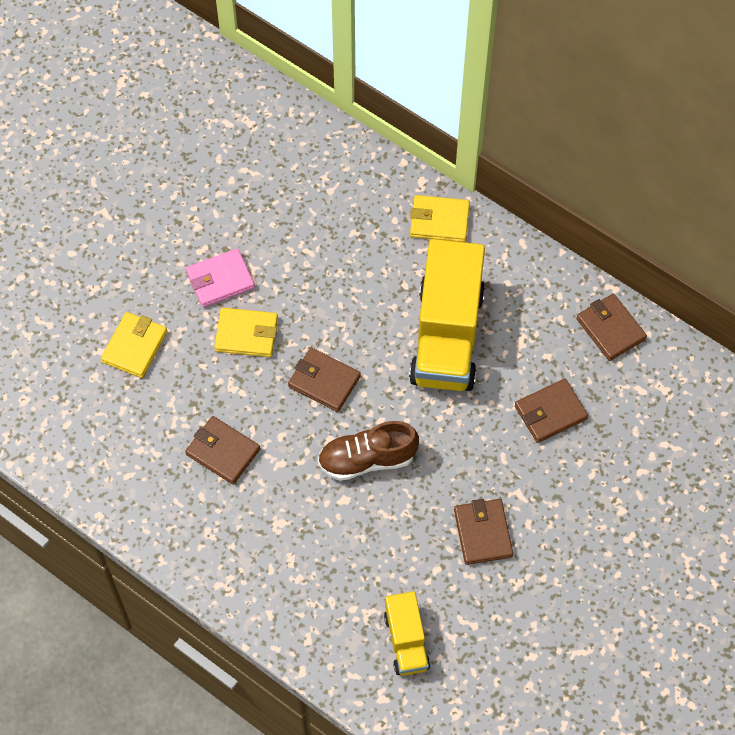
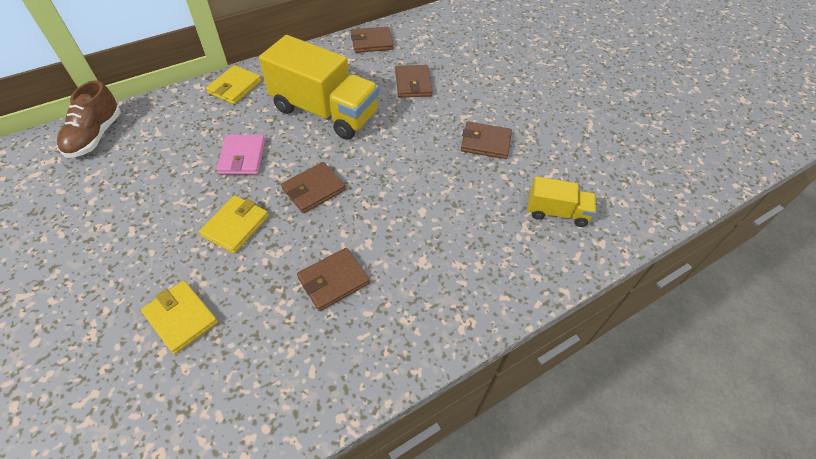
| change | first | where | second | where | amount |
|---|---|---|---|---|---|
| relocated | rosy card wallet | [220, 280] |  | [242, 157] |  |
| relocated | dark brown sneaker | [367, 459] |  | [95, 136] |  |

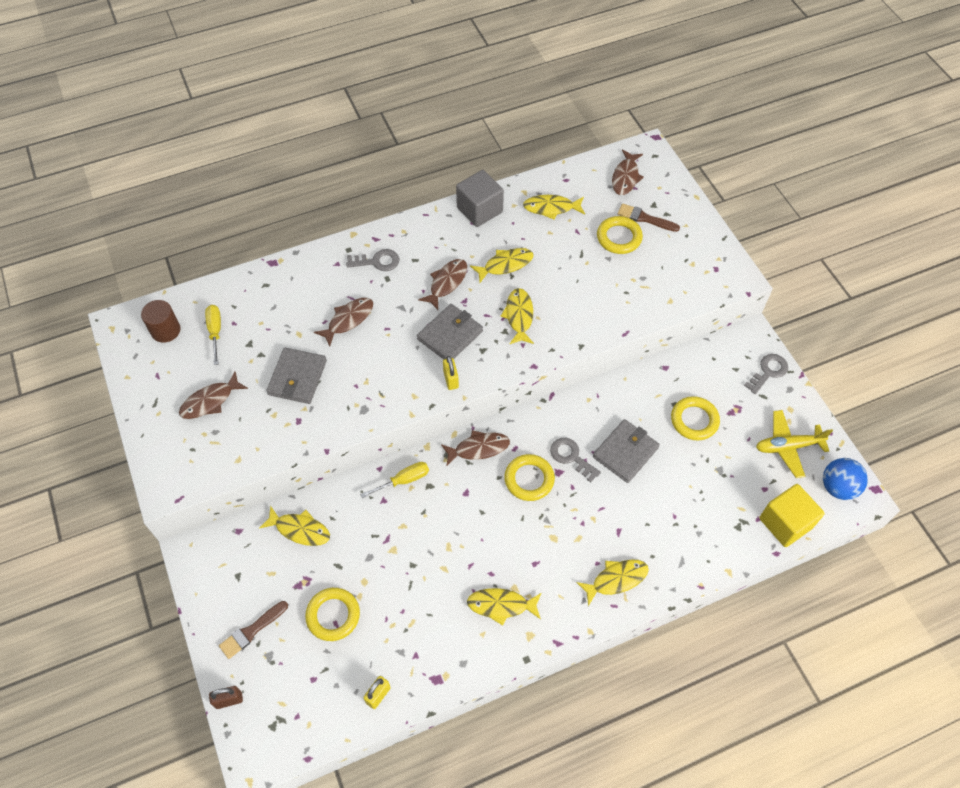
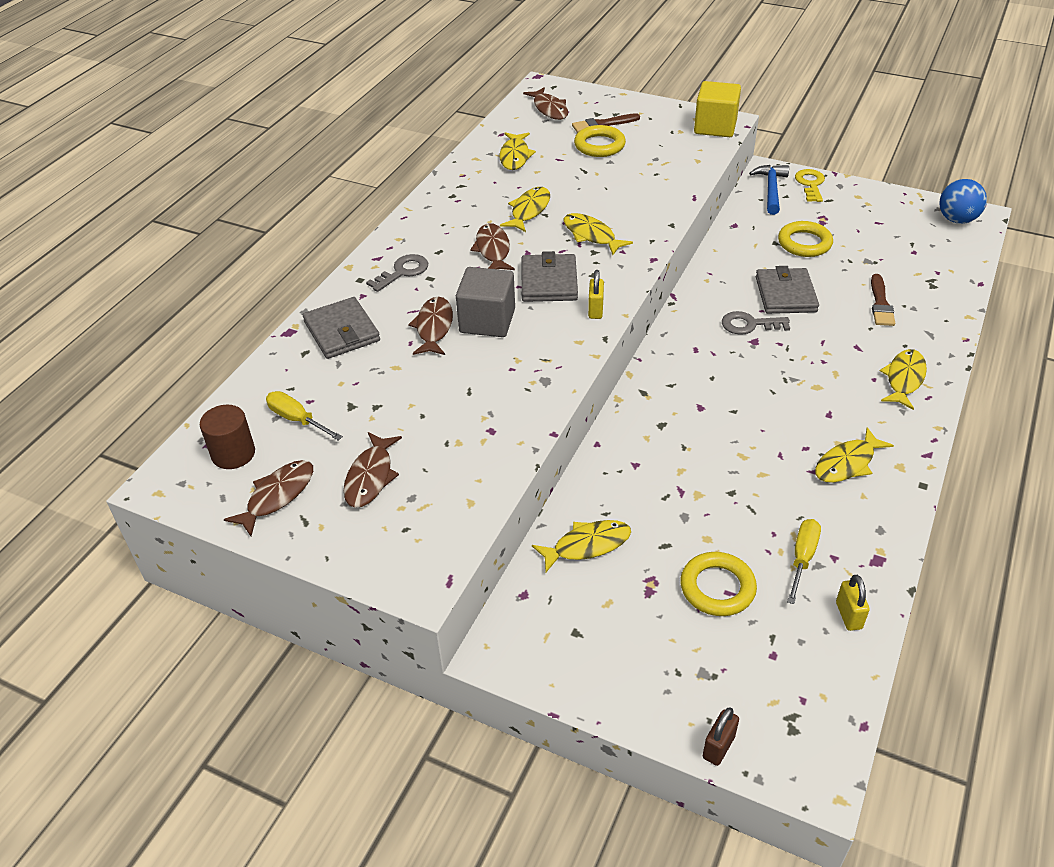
| change | first | where | second | where | amount |
|---|---|---|---|---|---|
| relocated | dark brown paint brush | [251, 631] |  | [880, 304] |  |
| relocated | gray card wallet | [297, 377] |  | [342, 331] |  |
| relocated | bright yellow hand screwdriver | [404, 480] |  | [802, 557] |  |
| relocated | dark brown fish | [478, 448] |  | [277, 496] |  |
| spun | bright yellow small lock | [451, 379] |  | [595, 310] | 60 degrees clockwise |
| relocated | gray solid cube | [479, 210] |  | [487, 321] |  |
| missing | bright yellow hoop | [529, 479] |  |  |  |
| spun | bright yellow fish | [551, 208] |  | [515, 156] | 45 degrees counterclockwise |
| colour | gray key | [768, 372] | bright yellow key | [810, 184] |  |
| missing | bright yellow aeroplane | [788, 446] |  |  |  |
| relocated | bright yellow solid cube | [785, 523] |  | [715, 127] |  |
| appeared |  |  | blue claw hammer | [771, 189] |  |

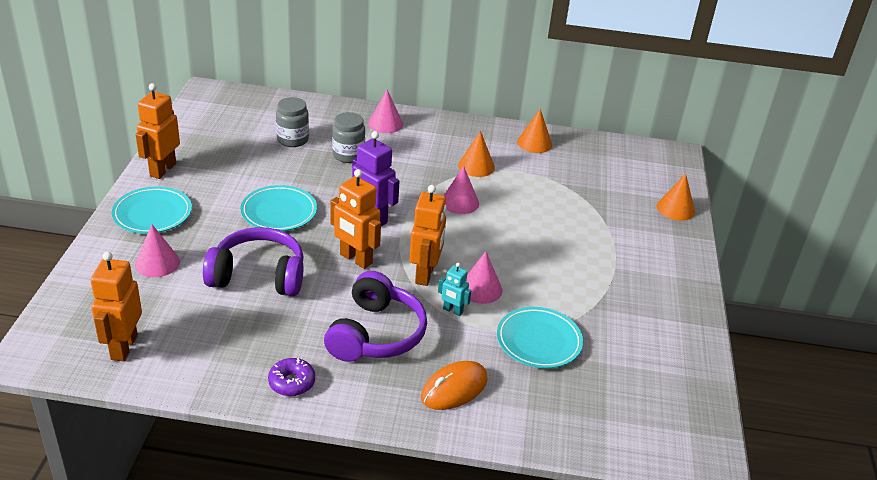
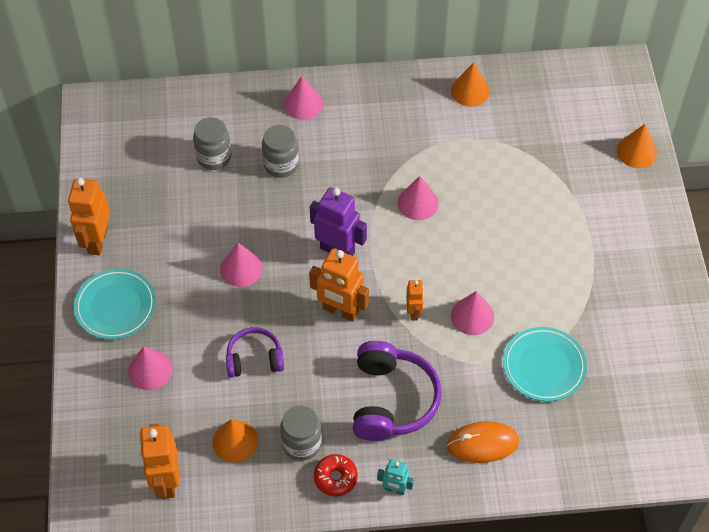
| change | first | where | second | where | amount |
|---|---|---|---|---|---|
| size | violet over-ear headphones | [258, 276] |  | [254, 359] | x0.60 |
| exchanged | turquoise plate | [279, 212] | rosy cone | [241, 268] |  |
| colour | violet donut | [292, 382] | red donut | [335, 478] |  |
| size | orange-coloured toy robot | [425, 274] |  | [414, 312] | x0.55 |
| spun | orange-coloured computer mouse | [454, 388] |  | [482, 444] | 45 degrees clockwise |
| relocated | turquoise toy robot | [452, 311] |  | [395, 489] |  |
| relocated | orange-coloured cone | [476, 166] |  | [235, 441] |  |
| appeared |  |  | gray jam jar | [301, 443] |  |

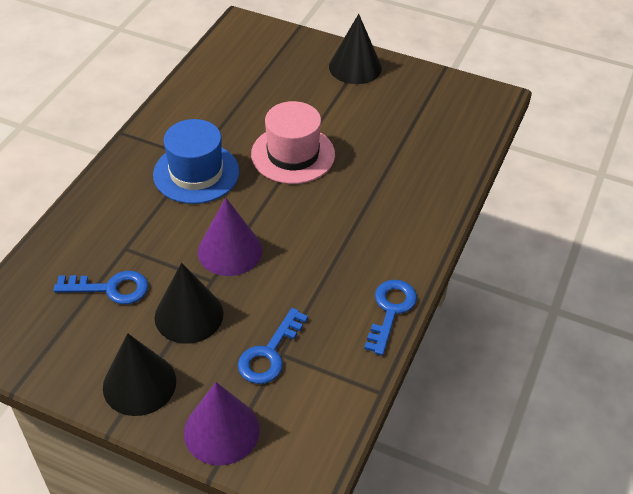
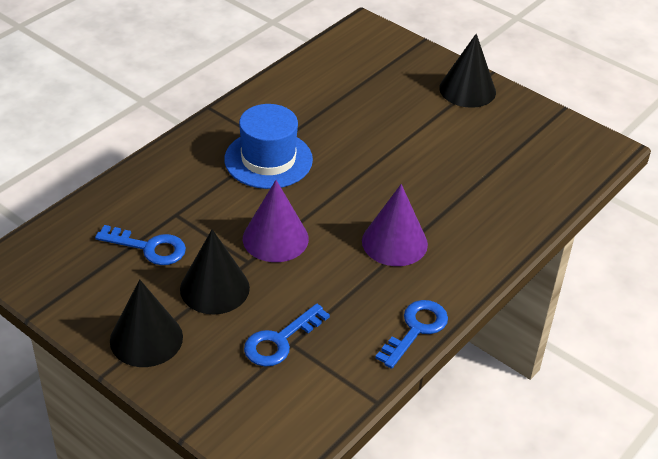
| change | first | where | second | where | amount |
|---|---|---|---|---|---|
| relocated | violet cone | [221, 431] |  | [394, 242] |  |
| missing | rosy top hat | [293, 154] |  |  |  |

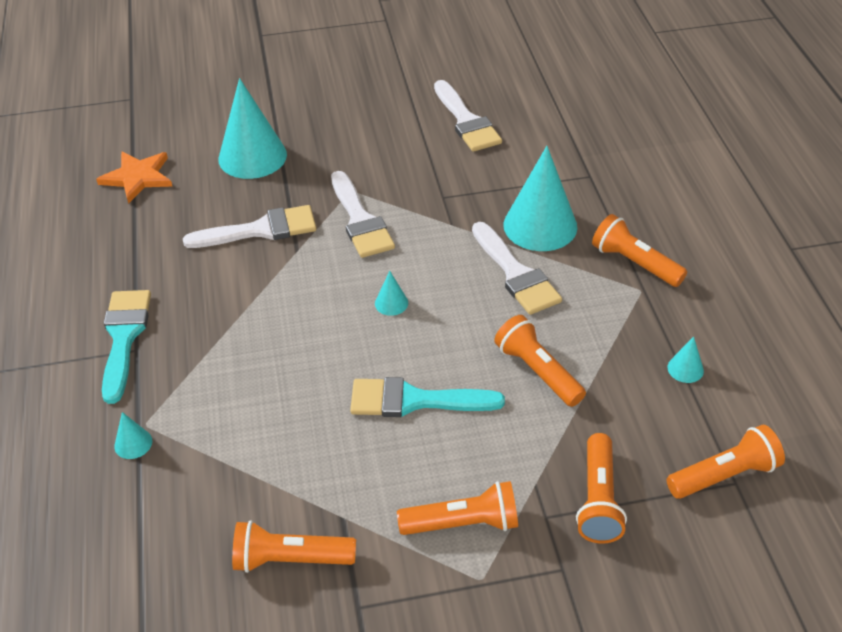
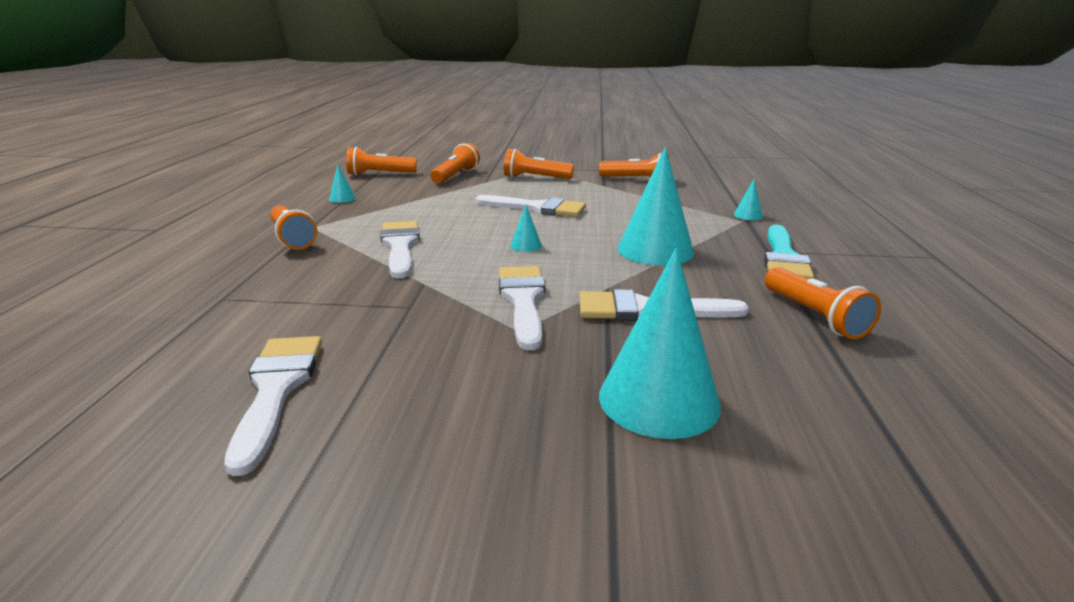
| change | first | where | second | where | amount |
|---|---|---|---|---|---|
| missing | orange-coloured star shape | [138, 177] |  |  |  |
| colour | turquoise paint brush | [414, 400] | pure white paint brush | [537, 208] |  |
| relocated | orange-coloured flashlight | [538, 371] |  | [814, 316] |  |
| relocated | turquoise cone | [540, 225] |  | [655, 250] |  |

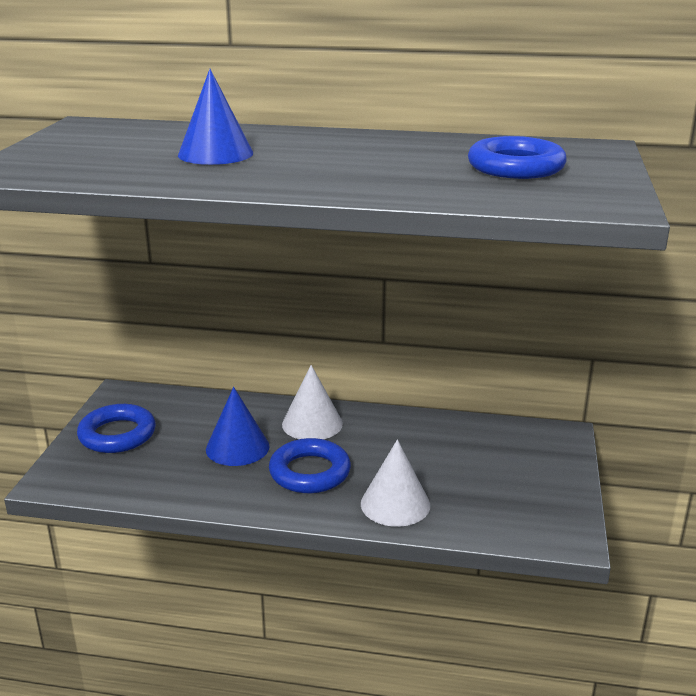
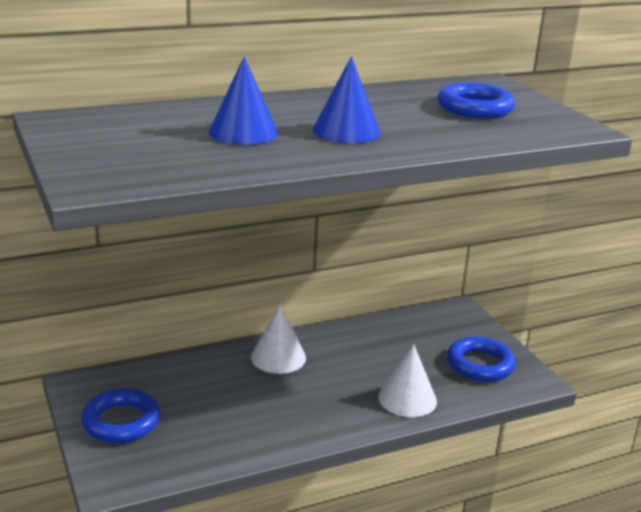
| change | first | where | second | where | amount |
|---|---|---|---|---|---|
| relocated | blue cone | [237, 447] |  | [346, 131] |  |
| relocated | blue hoop | [310, 472] |  | [480, 364] |  |

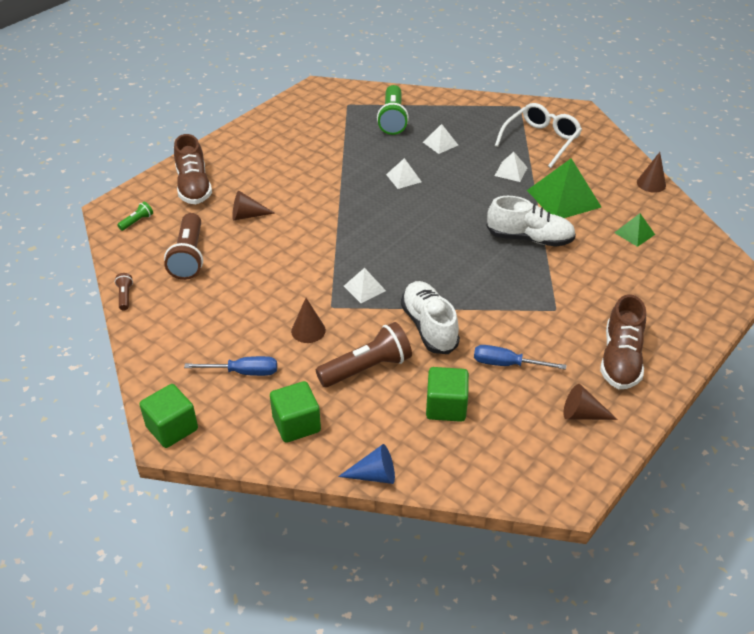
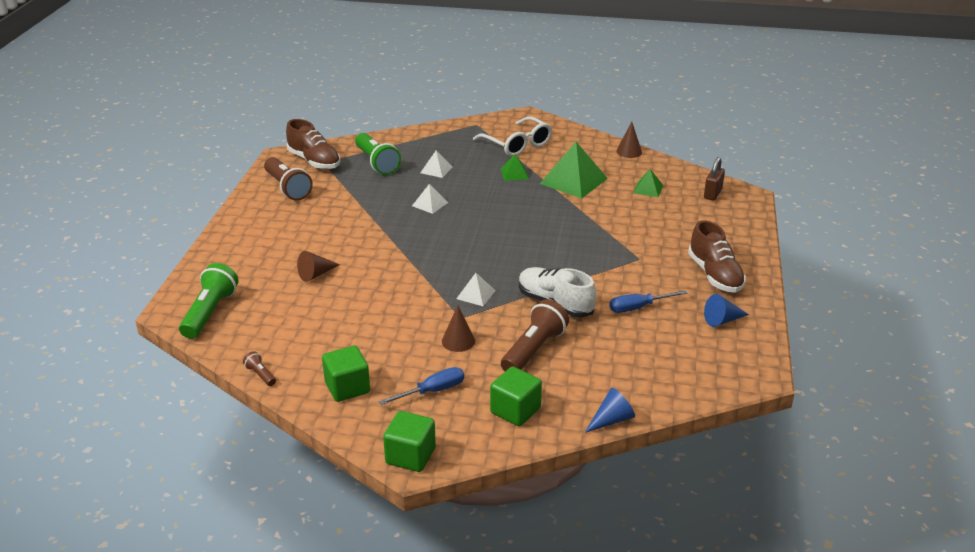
| change | first | where | second | where | amount |
|---|---|---|---|---|---|
| size | leaf-green flashlight | [137, 221] |  | [210, 312] | x2.17 |
| relocated | dark brown flashlight | [189, 257] |  | [287, 188] |  |
| relocated | dark brown sneaker | [194, 186] |  | [314, 161] |  |
| relocated | leaf-green solid cube | [446, 407] |  | [347, 387] |  |
| missing | pure white sneaker | [529, 238] |  |  |  |
| spun | pure white glasses | [541, 140] |  | [517, 145] | 135 degrees clockwise |
| colour | pure white pyramid | [511, 171] | leaf-green pyramid | [514, 174] |  |
| colour | dark brown cone | [582, 414] | blue cone | [722, 320] |  |
| appeared |  |  | dark brown small lock | [712, 194] |  |

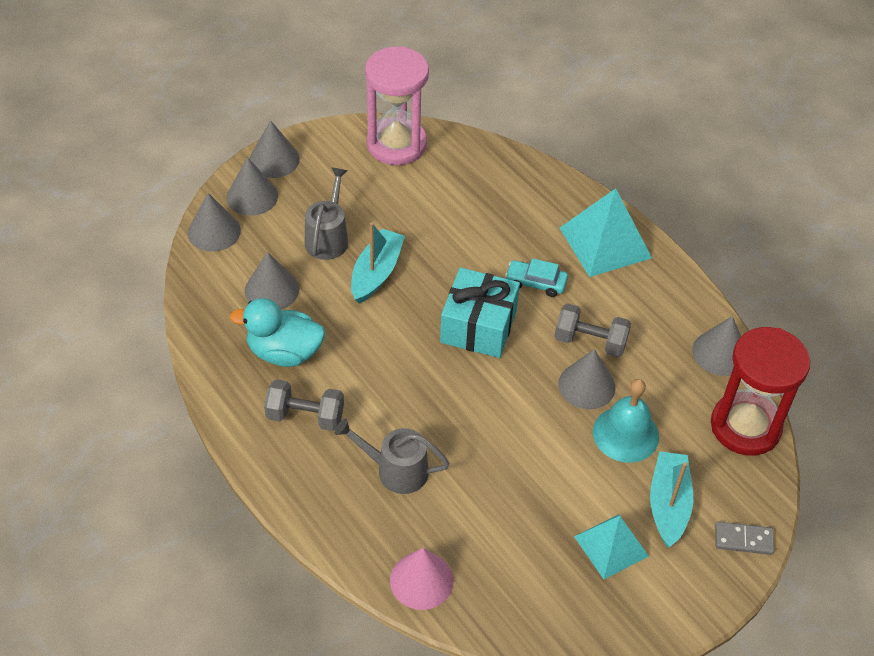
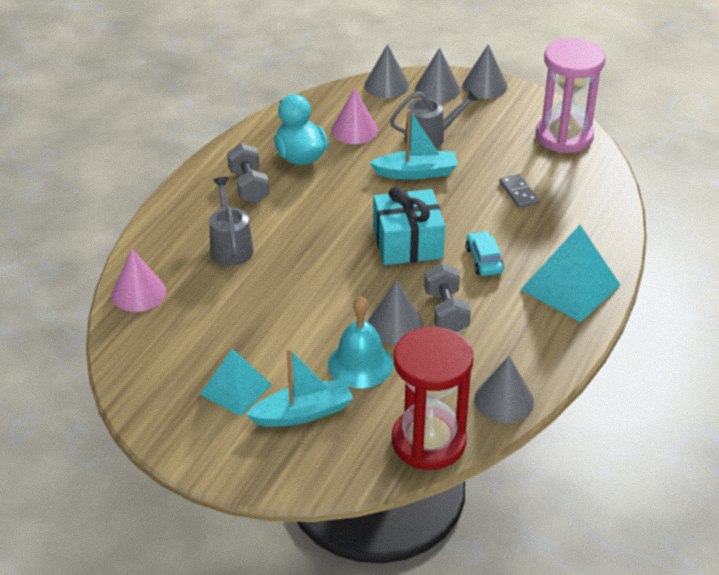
| change | first | where | second | where | amount |
|---|---|---|---|---|---|
| colour | gray cone | [271, 290] | rosy cone | [354, 130] |  |
| relocated | gray domino tile | [743, 539] |  | [518, 193] |  |

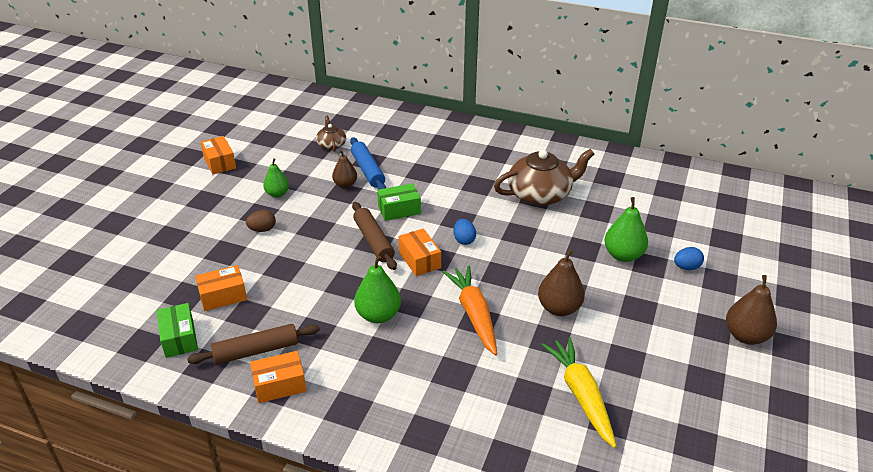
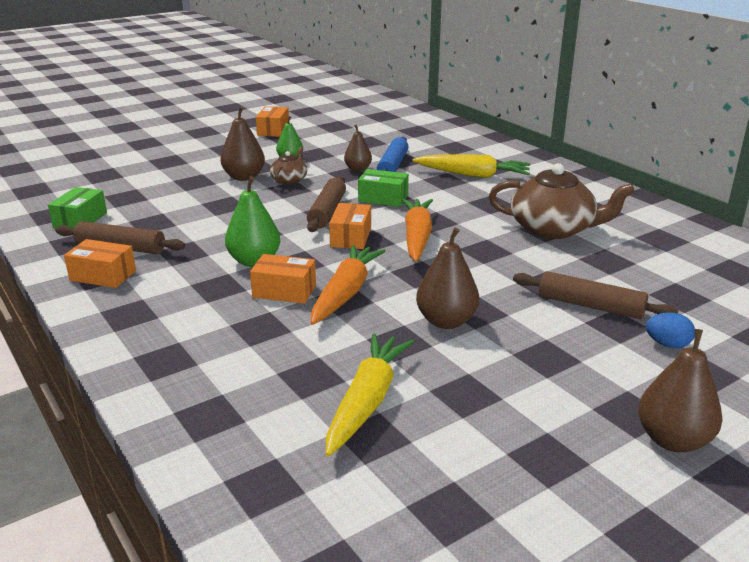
| change | first | where | second | where | amount |
|---|---|---|---|---|---|
| relocated | orange-coloured box | [223, 296] |  | [284, 291] |  |
| exchanged | dark brown toy egg | [262, 229] | dark brown toy pear | [244, 177] |  |
| relocated | dark brown tea pot | [331, 145] |  | [289, 180] |  |
| exchanged | blue toy egg | [464, 240] | orange-coloured carrot | [417, 237] |  |
| exchanged | leaf-green toy pear | [623, 255] | dark brown rolling pin | [590, 306] |  |
| appeared |  |  | bright yellow carrot | [473, 175] |  |

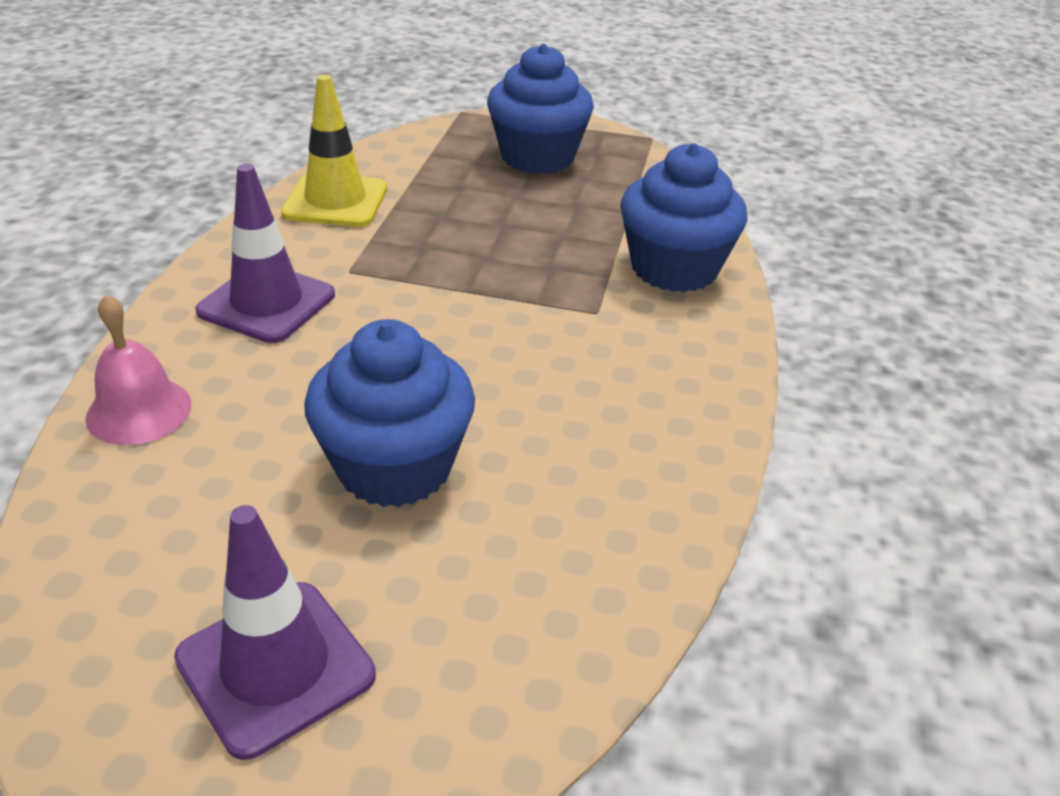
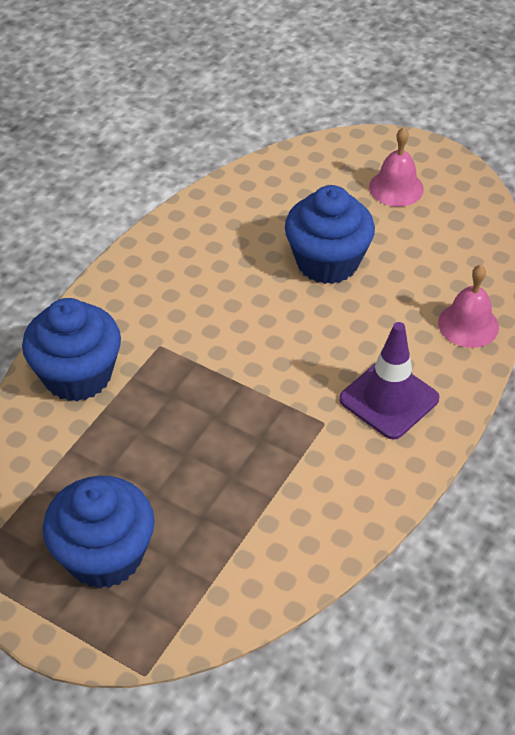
| change | first | where | second | where | amount |
|---|---|---|---|---|---|
| exchanged | violet traffic cone | [275, 666] | rosy hand bell | [396, 188] |  |
| missing | bright yellow traffic cone | [335, 201] |  |  |  |

